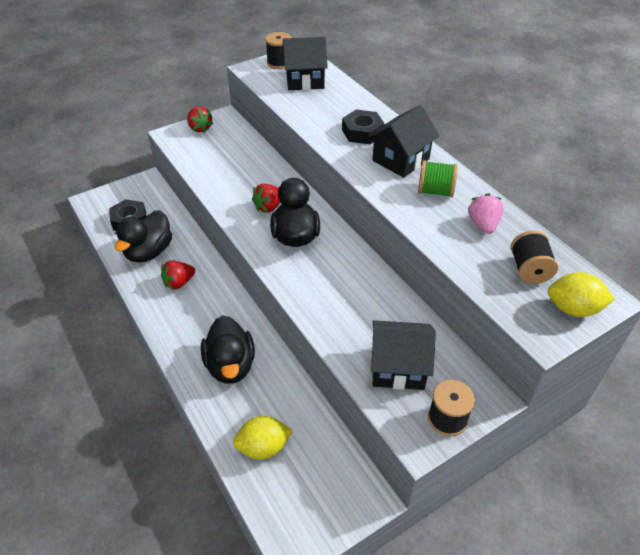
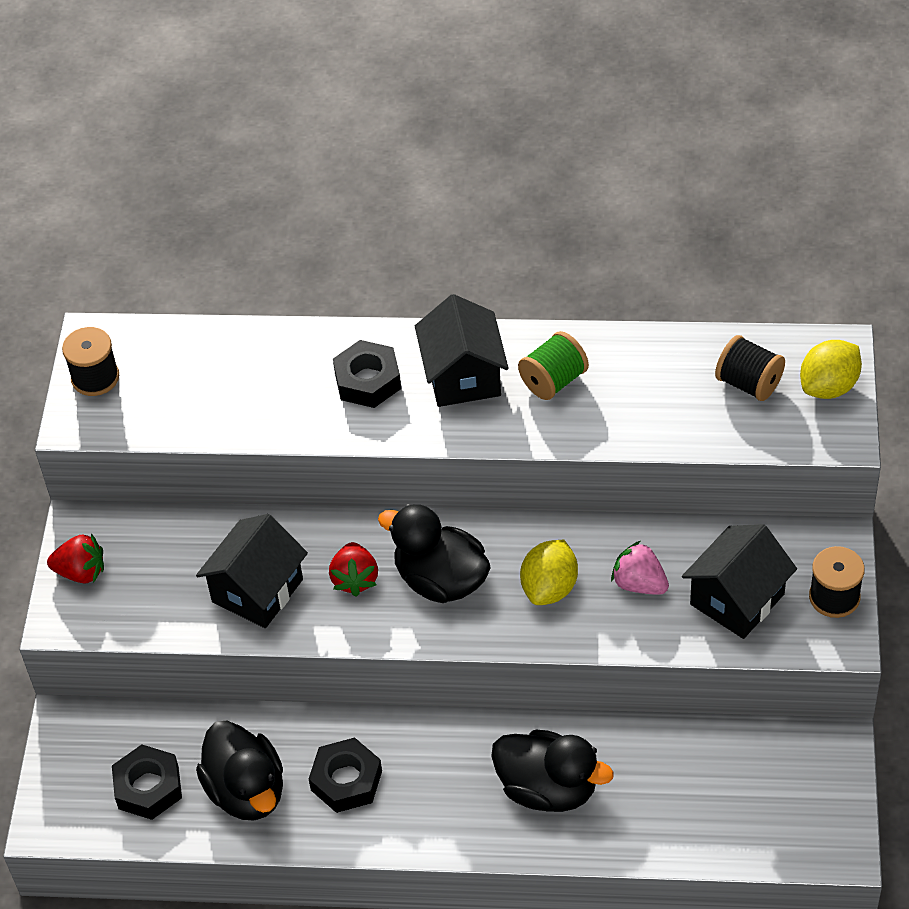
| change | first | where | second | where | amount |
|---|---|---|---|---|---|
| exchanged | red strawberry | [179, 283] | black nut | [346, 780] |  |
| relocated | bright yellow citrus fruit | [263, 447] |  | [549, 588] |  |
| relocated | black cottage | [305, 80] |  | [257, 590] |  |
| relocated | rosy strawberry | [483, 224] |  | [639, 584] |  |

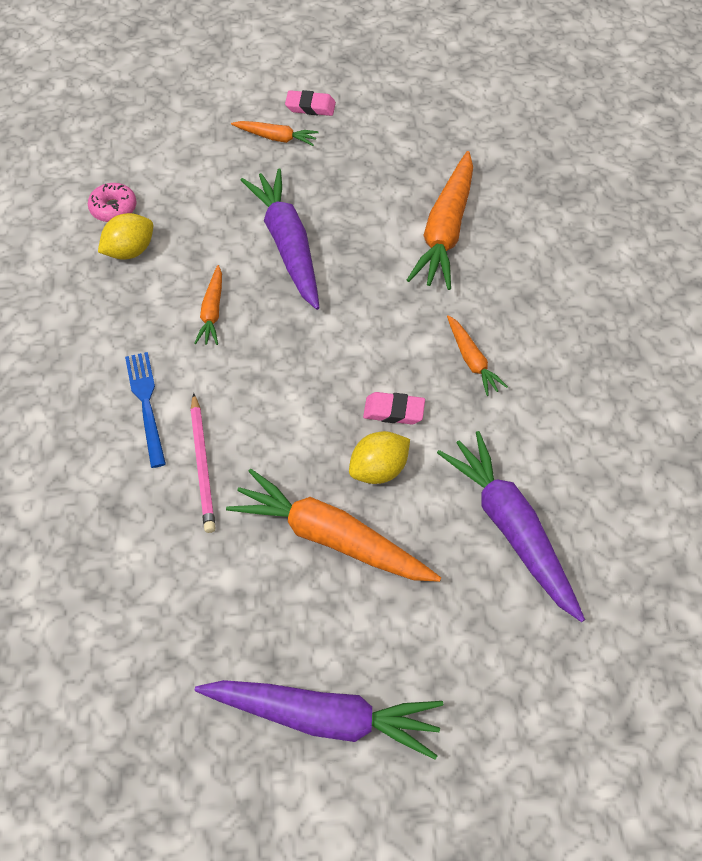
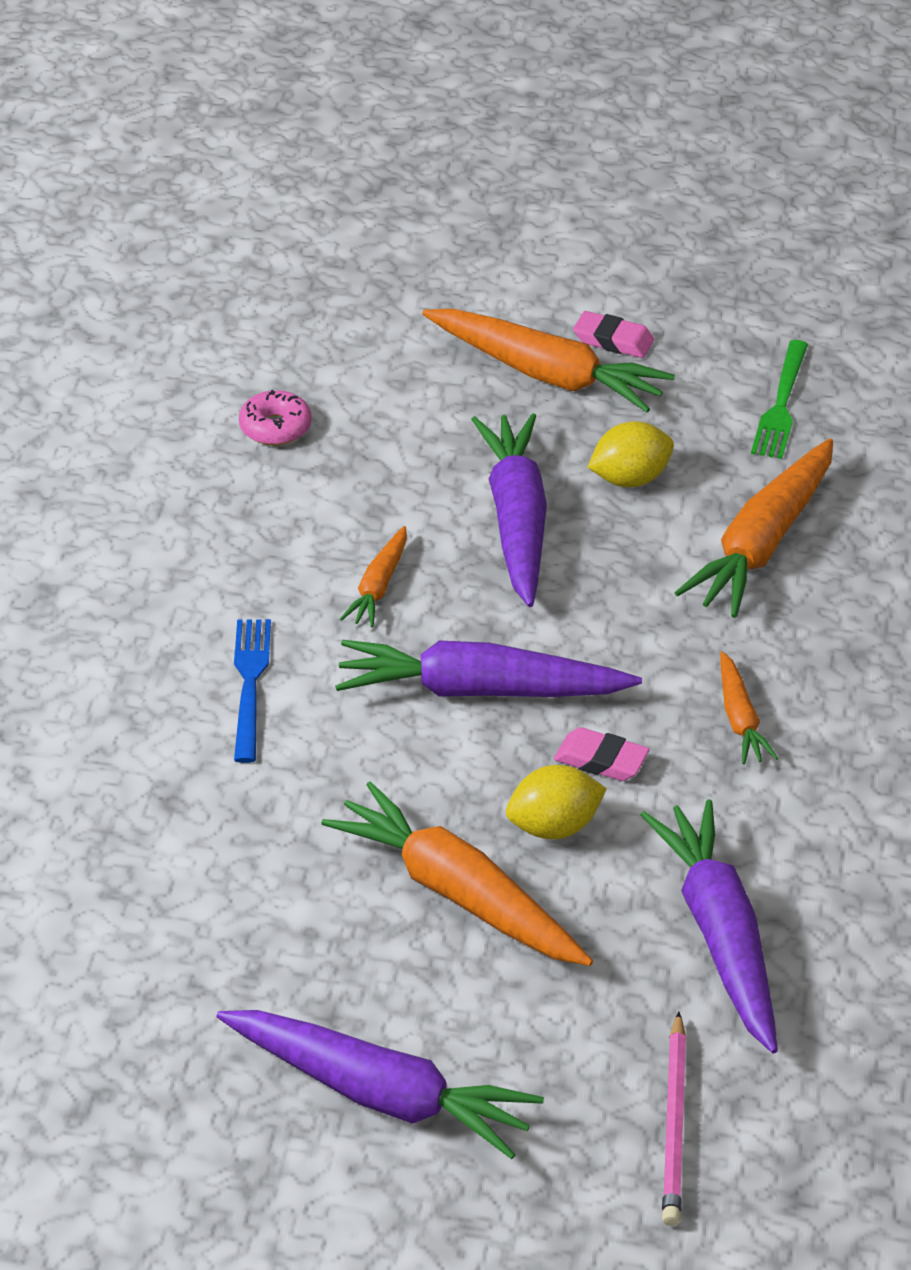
| change | first | where | second | where | amount |
|---|---|---|---|---|---|
| relocated | bright yellow citrus fruit | [130, 251] |  | [630, 479] |  |
| relocated | rosy lead pencil | [203, 465] |  | [675, 1124] |  |
| size | orange-coloured carrot | [276, 138] |  | [546, 374] | x1.95 |
| appeared |  |  | violet carrot | [480, 690] |  |
| appeared |  |  | leaf-green dinner fork | [781, 404] |  |

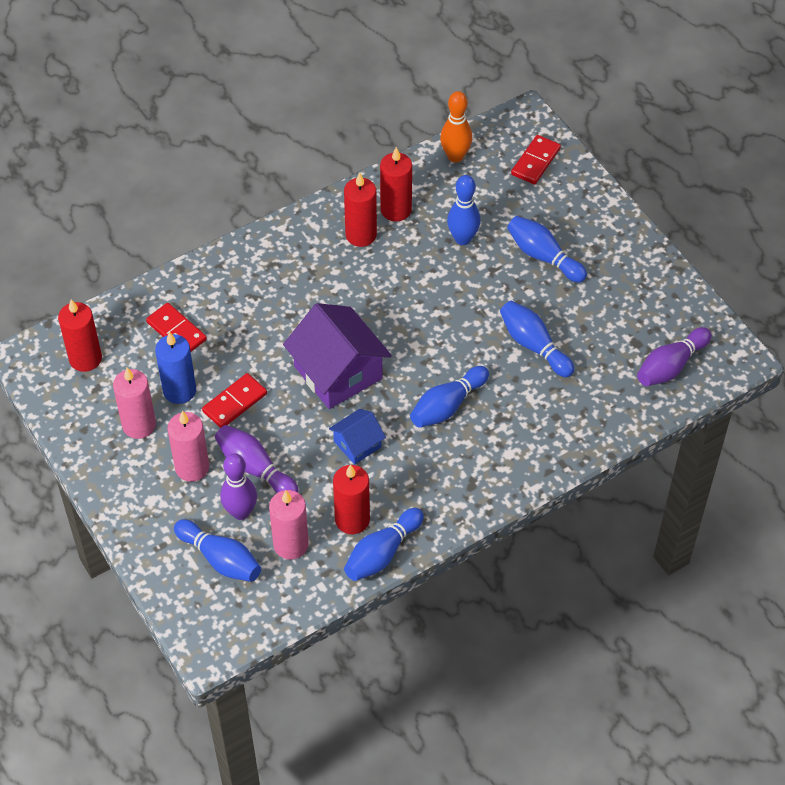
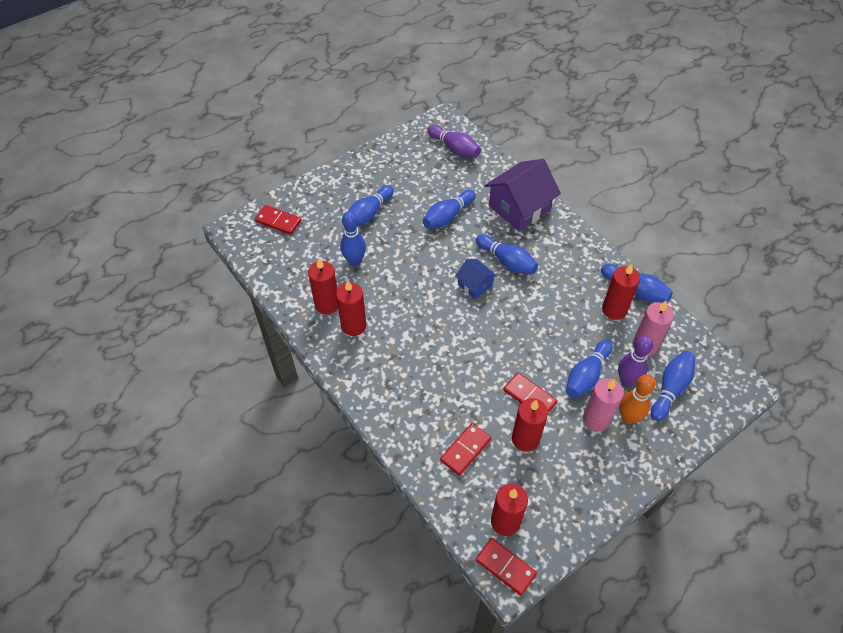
| change | first | where | second | where | amount |
|---|---|---|---|---|---|
| missing | rosy candle | [139, 425] |  |  |  |
| colour | blue candle | [179, 390] | red candle | [525, 439] |  |
| colour | violet skittle | [255, 468] | blue skittle | [586, 375] |  |
| relocated | violet cottage | [338, 372] |  | [519, 208] |  |
| relocated | blue cottage | [357, 444] |  | [475, 285] |  |
| relocated | orange-coloured skittle | [455, 156] |  | [628, 417] |  |
| appeared |  |  | red domino tile | [505, 567] |  |

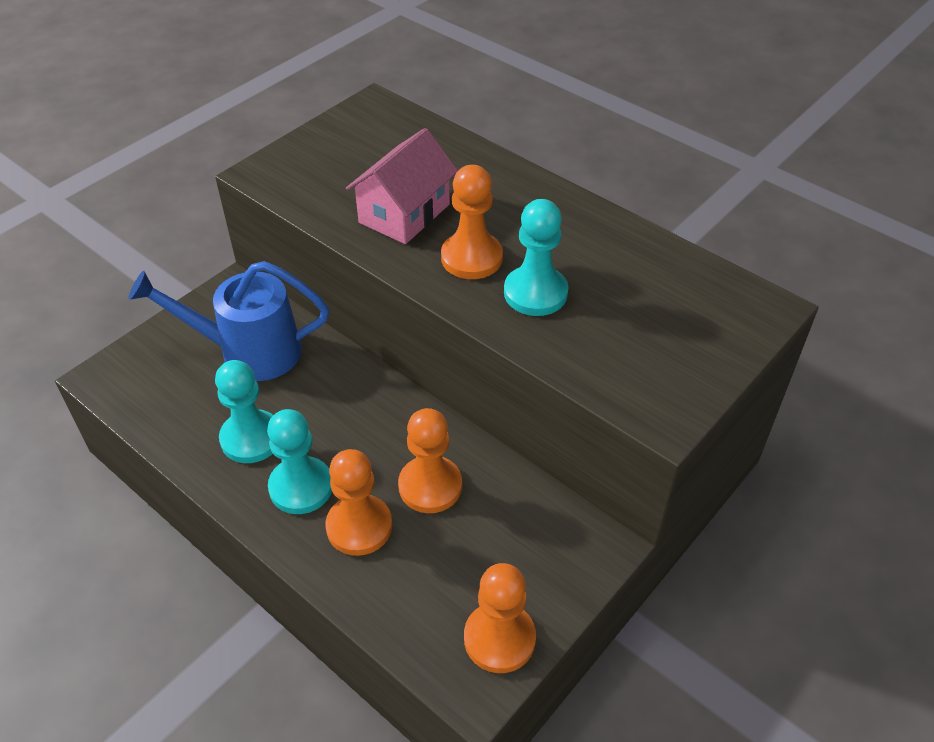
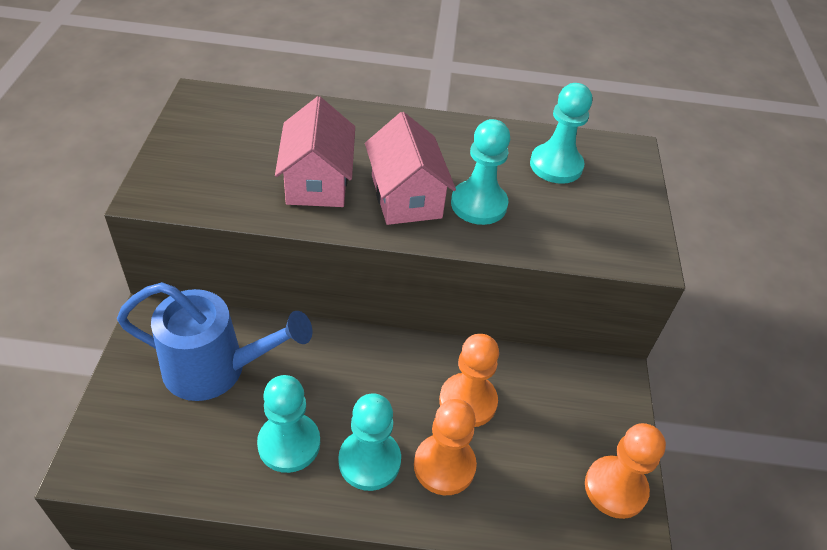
| change | first | where | second | where | amount |
|---|---|---|---|---|---|
| spun | blue watering can | [248, 352] |  | [217, 369] | 135 degrees counterclockwise |
| exchanged | orange-coloured game pawn | [471, 258] | rosy cottage | [406, 196] |  |
| appeared |  |  | turquoise game pawn | [556, 165] |  |

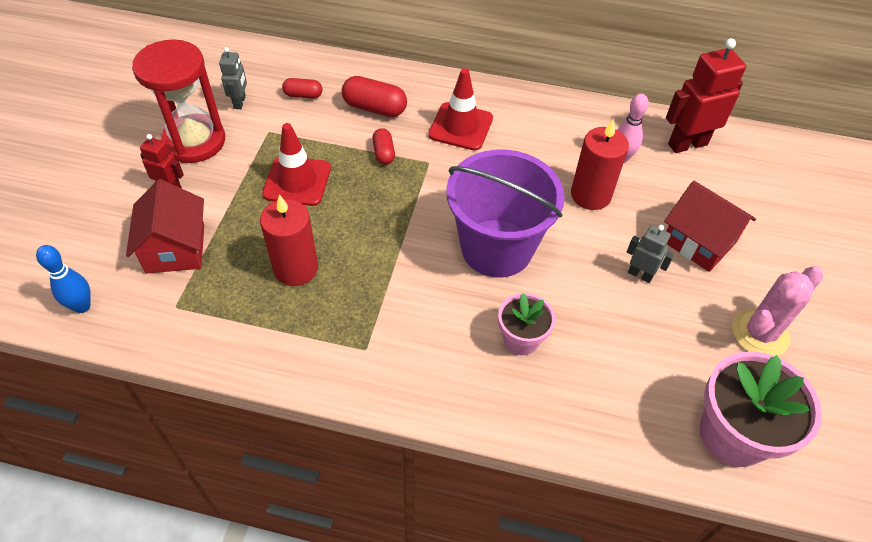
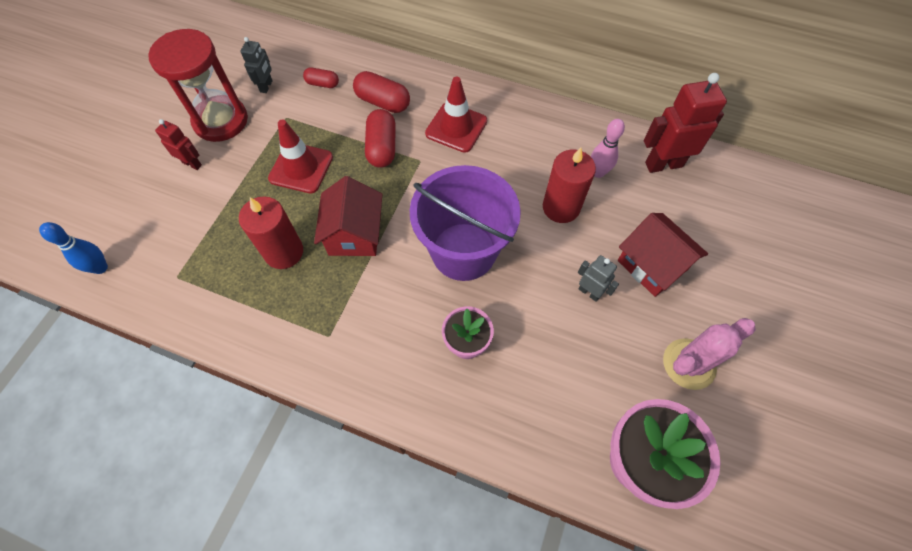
| change | first | where | second | where | amount |
|---|---|---|---|---|---|
| relocated | red cottage | [175, 248] |  | [354, 234] |  |
| size | red pill | [384, 153] |  | [382, 147] | x1.67 |

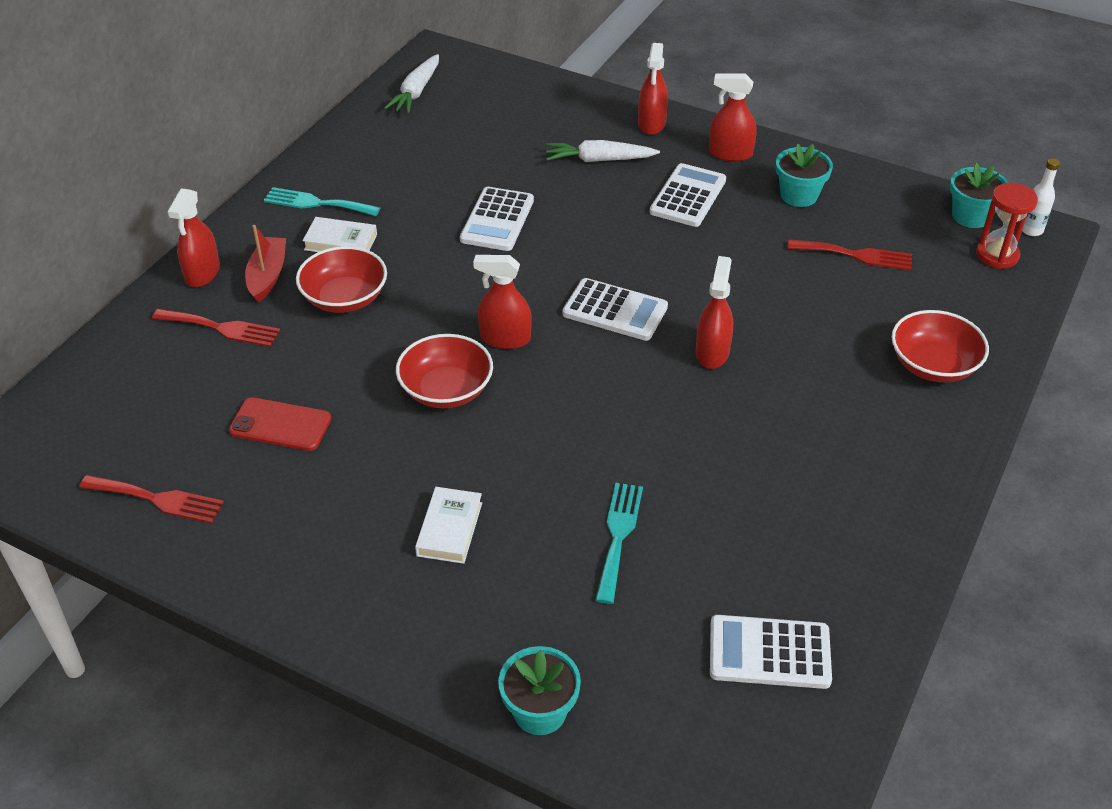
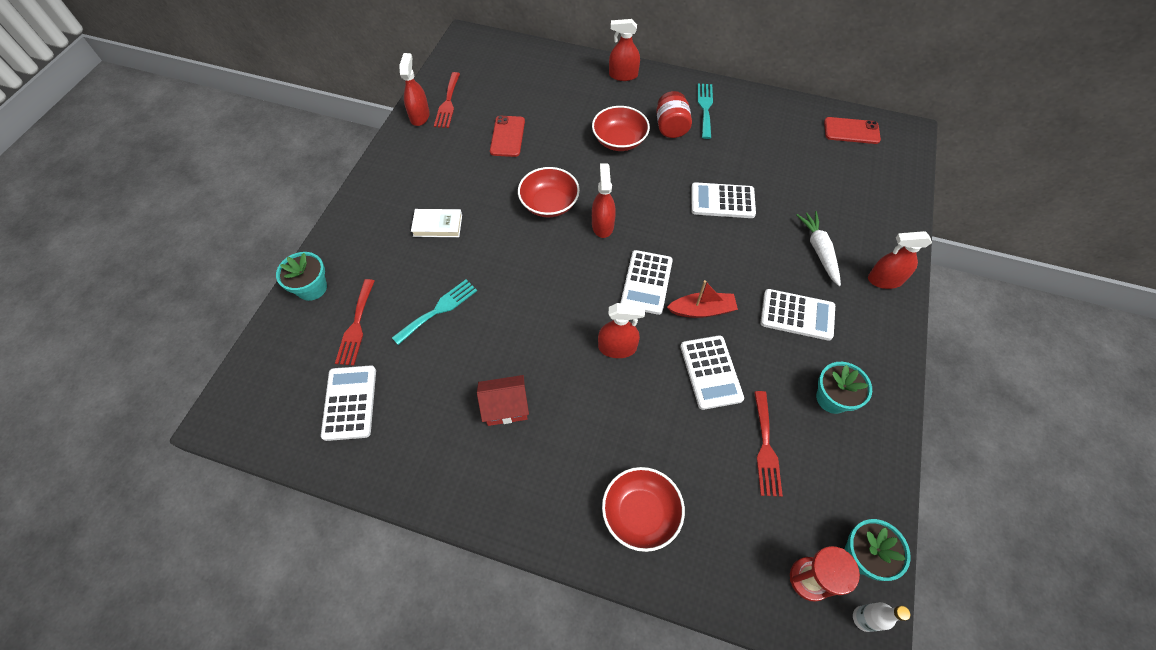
| change | first | where | second | where | amount |
|---|---|---|---|---|---|
| relocated | red dinner fork | [221, 328] |  | [356, 326] |  |
| relocated | red sailboat | [267, 276] |  | [702, 310] |  |
| exchanged | pure white book | [340, 242] | red jam jar | [671, 127] |  |
| exchanged | pure white carrot | [416, 92] | red phone | [851, 131] |  |
| spun | turquoise dinner fork | [618, 536] |  | [438, 310] | 45 degrees counterclockwise |
| relocated | red spray bottle | [730, 153] |  | [419, 116] |  |
| appeared |  |  | red cottage | [505, 407] |  |
| appeared |  |  | pure white adding machine | [711, 372] |  |

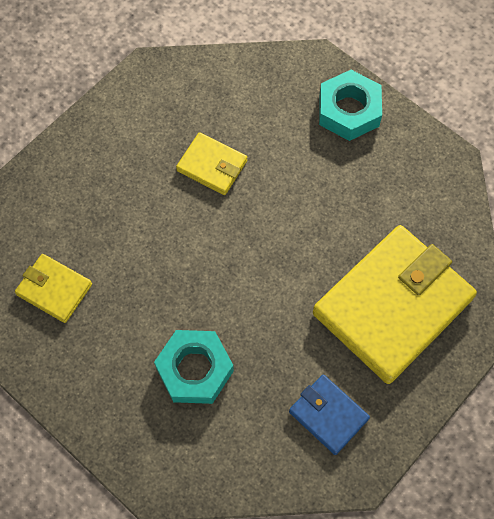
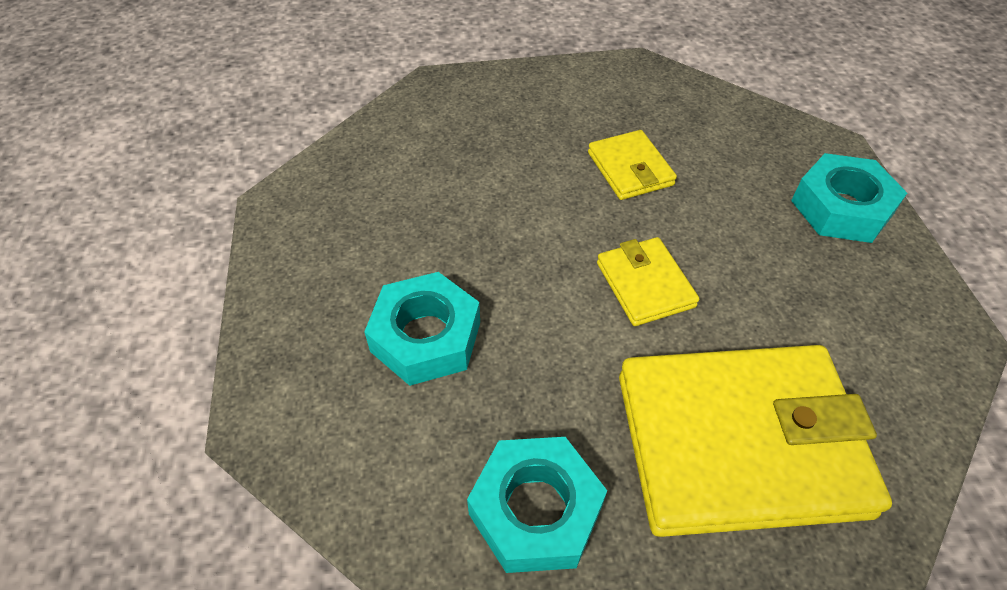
| change | first | where | second | where | amount |
|---|---|---|---|---|---|
| relocated | bright yellow card wallet | [54, 289] |  | [645, 284] |  |
| exchanged | blue card wallet | [328, 415] | turquoise nut | [535, 510] |  |

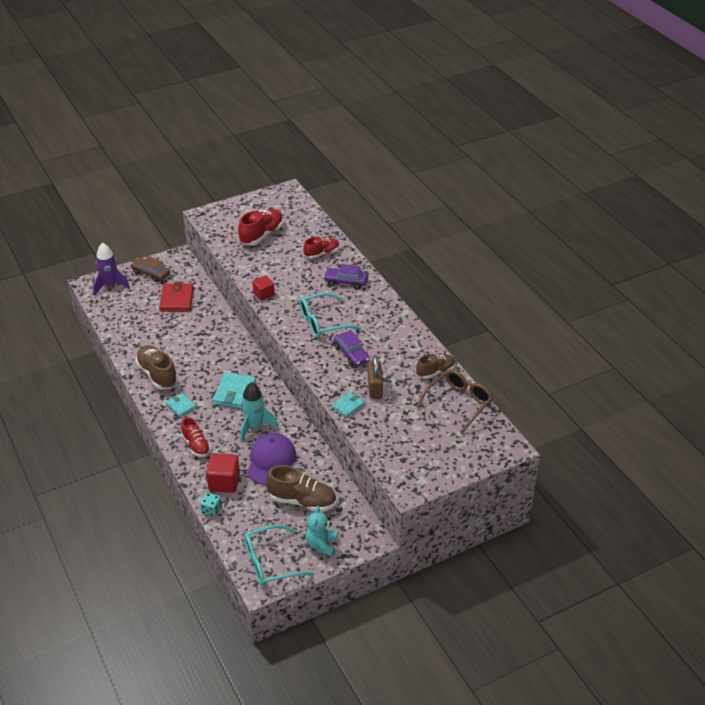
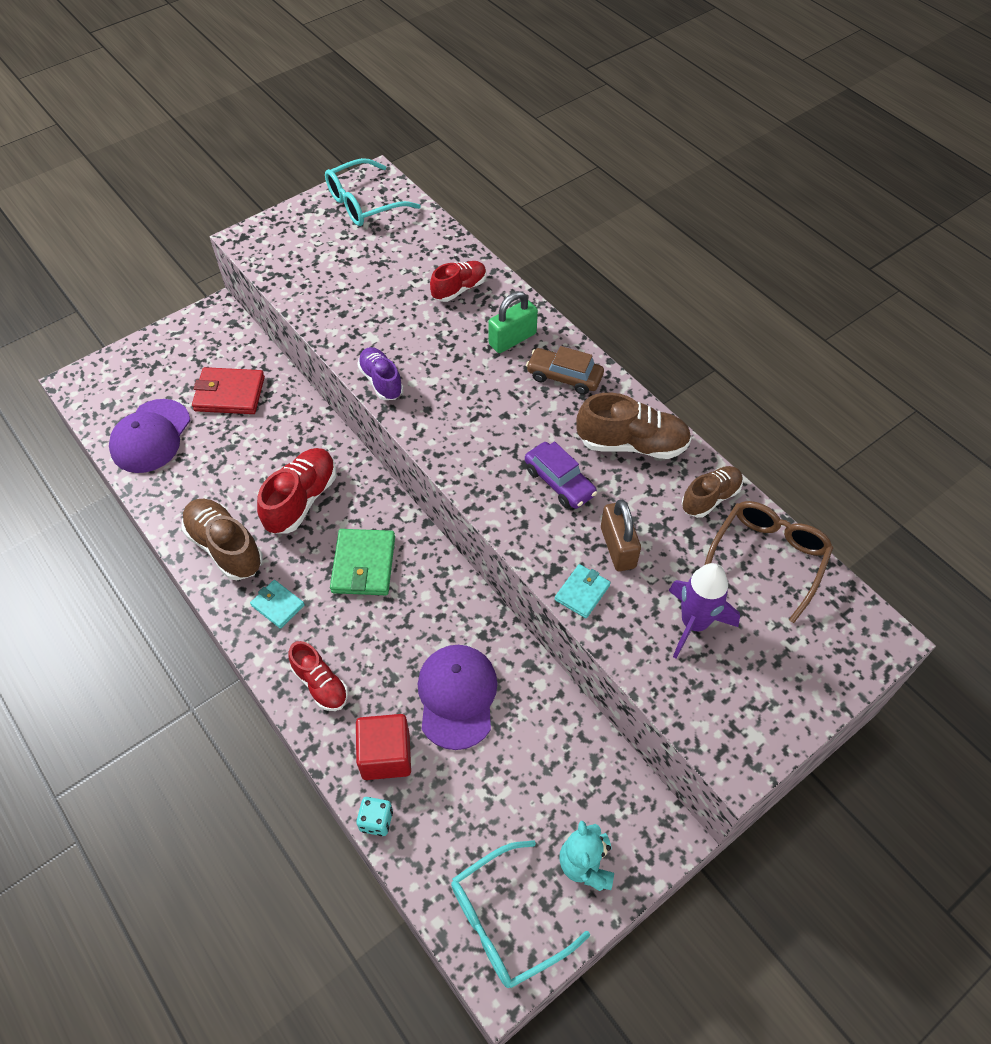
| change | first | where | second | where | amount |
|---|---|---|---|---|---|
| relocated | violet toy rocket | [110, 285] |  | [694, 624] |  |
| relocated | dark brown automobile | [151, 273] |  | [564, 377] |  |
| spun | red card wallet | [177, 300] |  | [229, 394] | 75 degrees counterclockwise |
| colour | turquoise card wallet | [234, 393] | leaf-green card wallet | [363, 564] |  |
| relocated | red sneaker | [261, 235] |  | [301, 500] |  |
| missing | turquoise toy rocket | [254, 426] |  |  |  |
| exchanged | red solid cube | [263, 294] | violet sneaker | [381, 381] |  |
| relocated | dark brown sneaker | [302, 501] |  | [632, 444] |  |
| relocated | turquoise glasses | [323, 322] |  | [365, 203] |  |
| exchanged | violet automobile | [345, 282] | leaf-green small lock | [512, 339] |  |
| appeared |  |  | violet peaked cap | [151, 436] |  |

